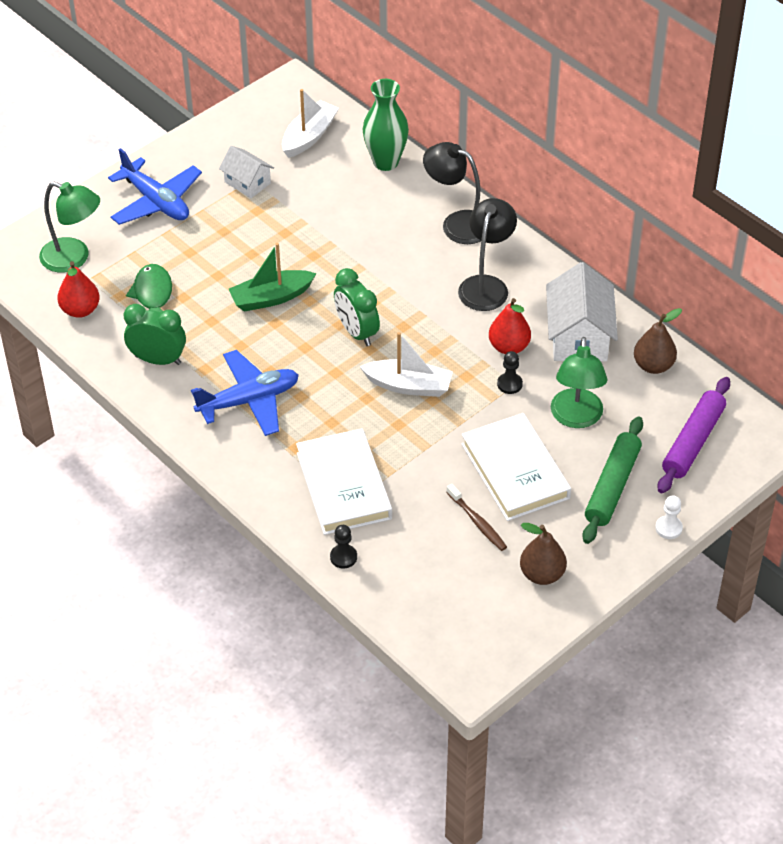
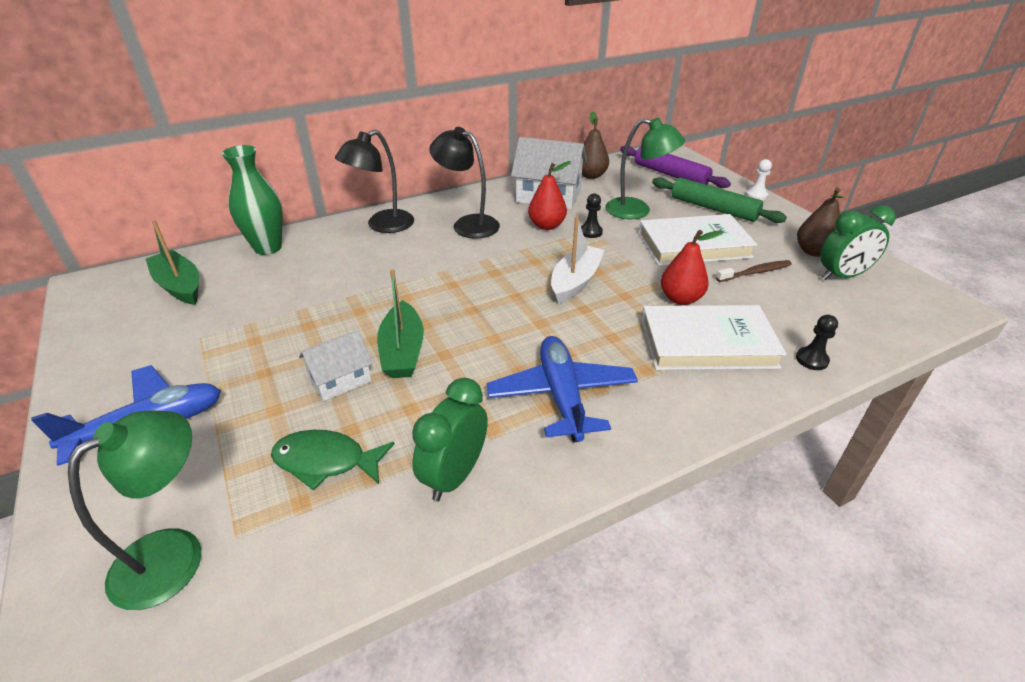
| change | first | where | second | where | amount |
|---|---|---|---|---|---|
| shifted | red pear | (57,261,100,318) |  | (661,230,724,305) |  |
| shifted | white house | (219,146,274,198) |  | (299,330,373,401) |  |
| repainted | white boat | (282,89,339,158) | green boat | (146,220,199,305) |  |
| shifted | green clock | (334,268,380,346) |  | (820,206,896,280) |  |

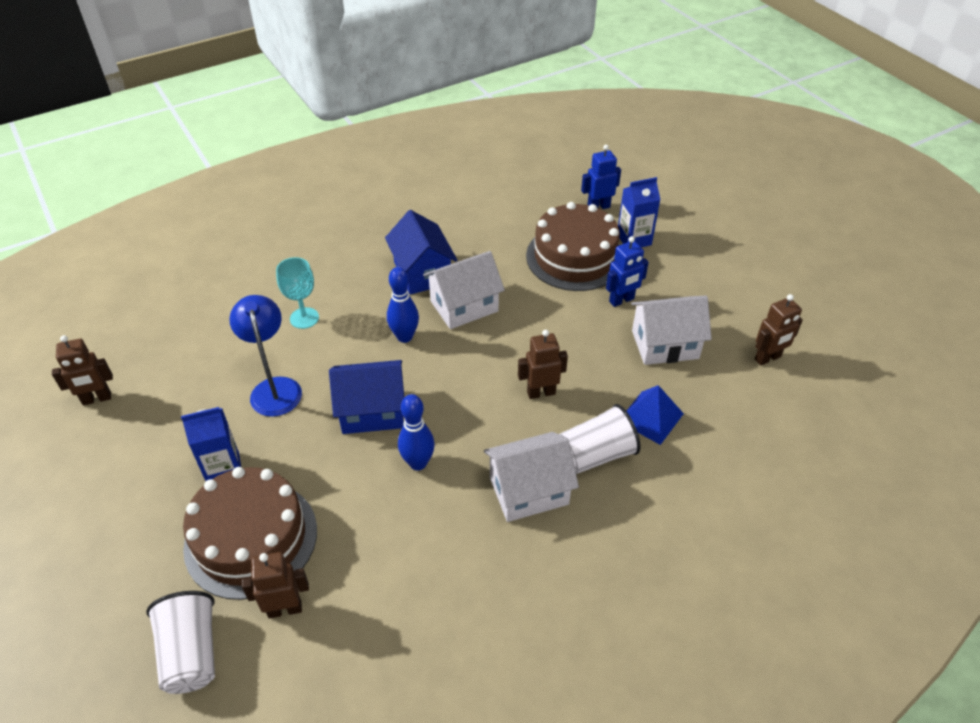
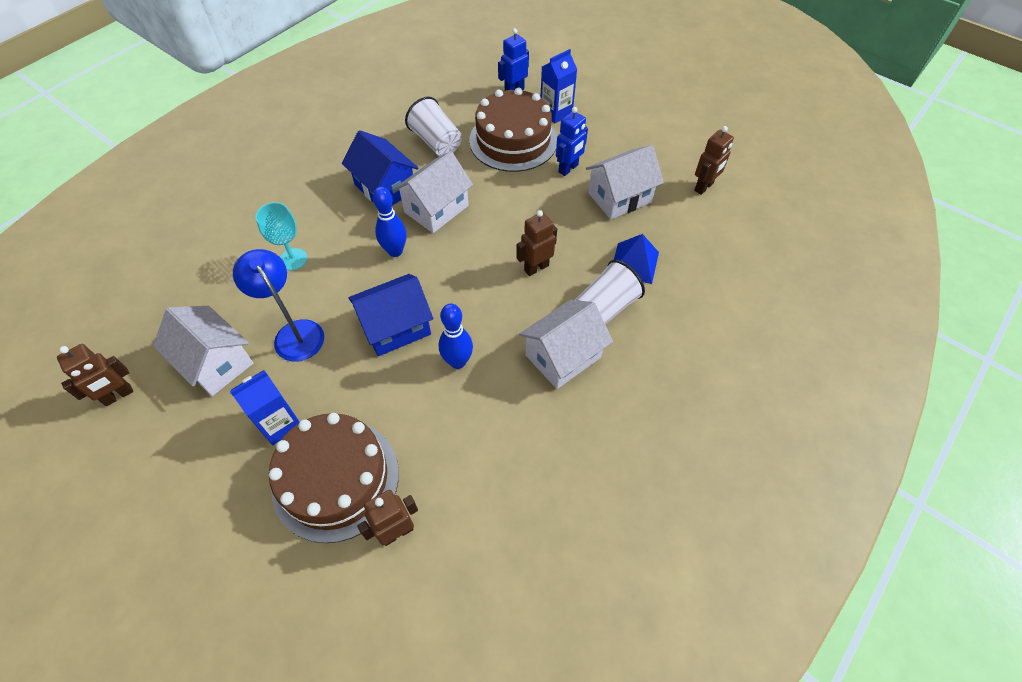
| change | first | where | second | where | amount |
|---|---|---|---|---|---|
| shifted | white cup | (146,591,215,694) |  | (405,97,462,156) |  |
| new |  |  | white house | (153,306,253,396) |  |

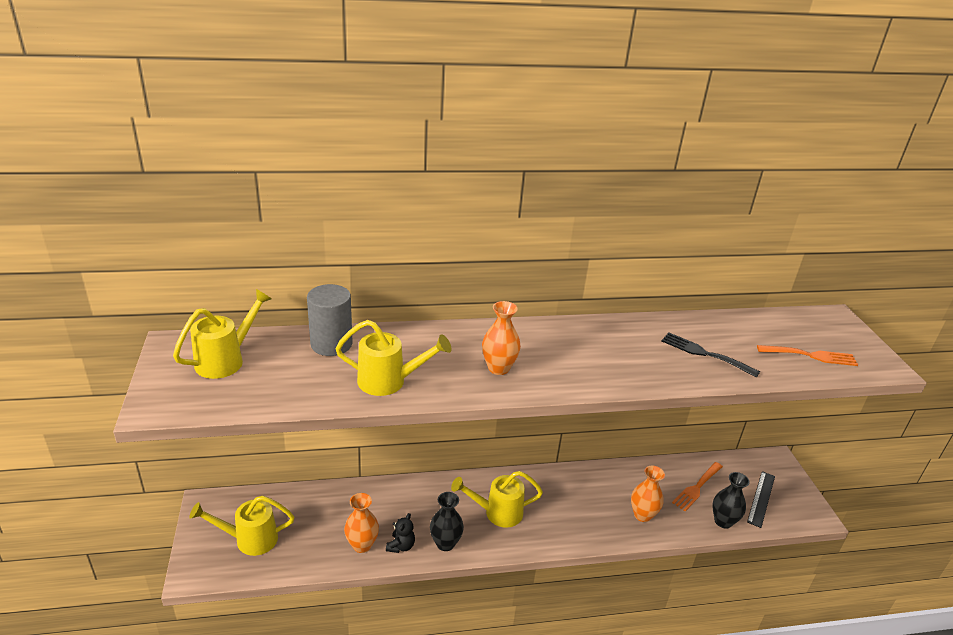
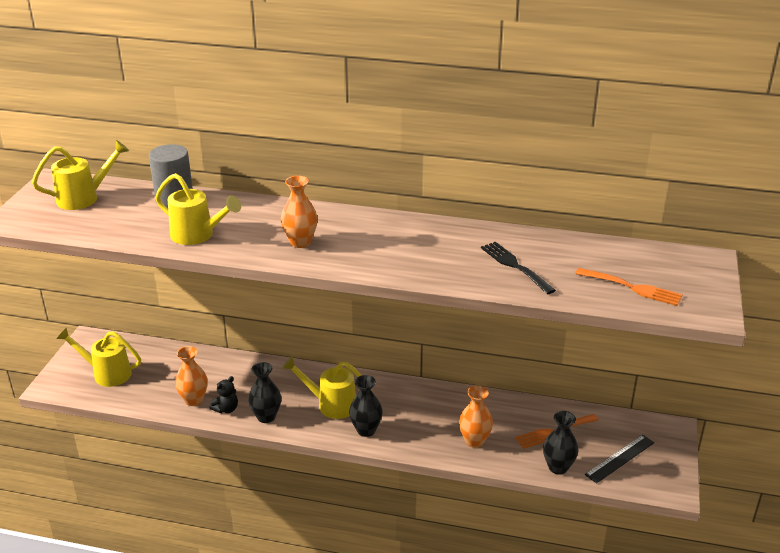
| change | first | where | second | where | amount |
|---|---|---|---|---|---|
| new |  |  | black vase | (349,375,383,437) |  |

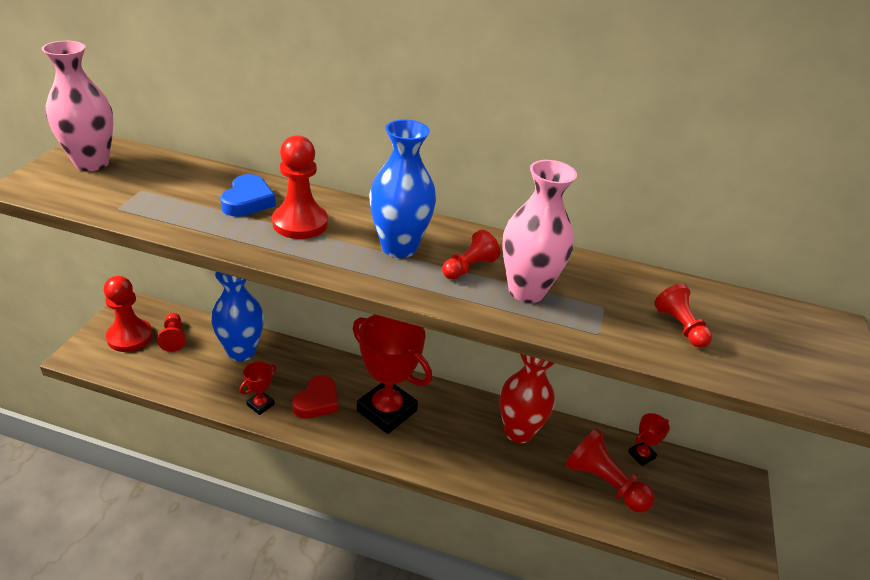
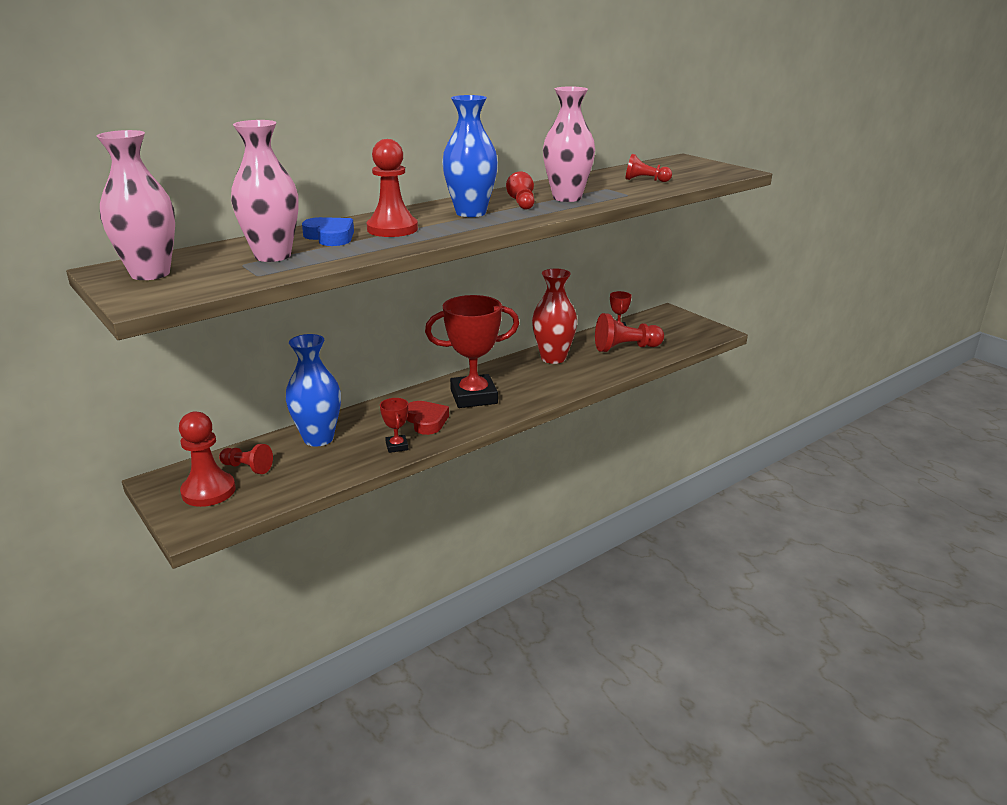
| change | first | where | second | where | amount |
|---|---|---|---|---|---|
| new |  |  | pink vase | (231,120,298,262) |  |

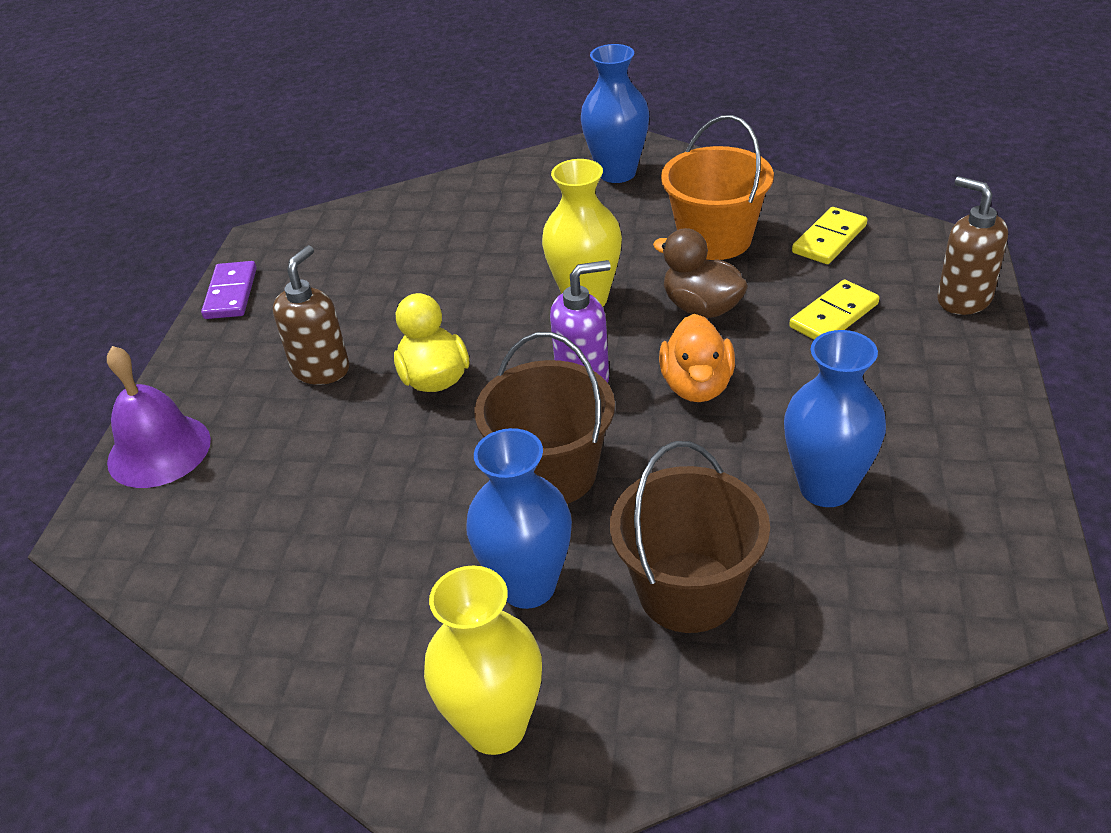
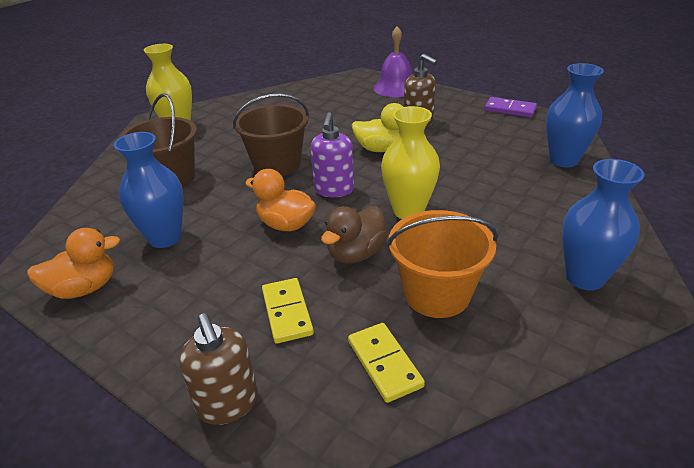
| change | first | where | second | where | amount |
|---|---|---|---|---|---|
| shifted | blue vase | (466,428,572,609) |  | (546,63,604,168) |  |
| rotated | brown duck | (653,228,748,318) |  | (321,206,388,263) | 150 degrees clockwise |
| rotated | brown soap dispenser | (937,176,1008,315) |  | (179,313,258,425) | 75 degrees clockwise |
| new |  |  | orange duck | (27,228,120,299) |  |

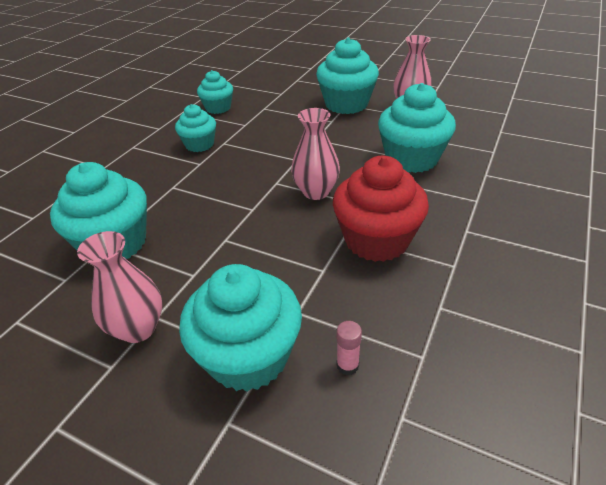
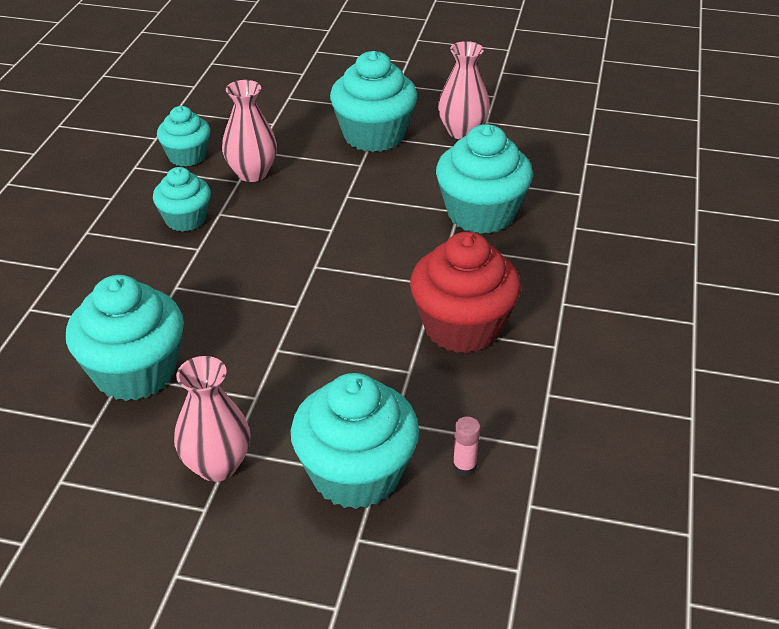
| change | first | where | second | where | amount |
|---|---|---|---|---|---|
| shifted | pink vase | (291,108,340,200) |  | (222,80,277,182) |  |

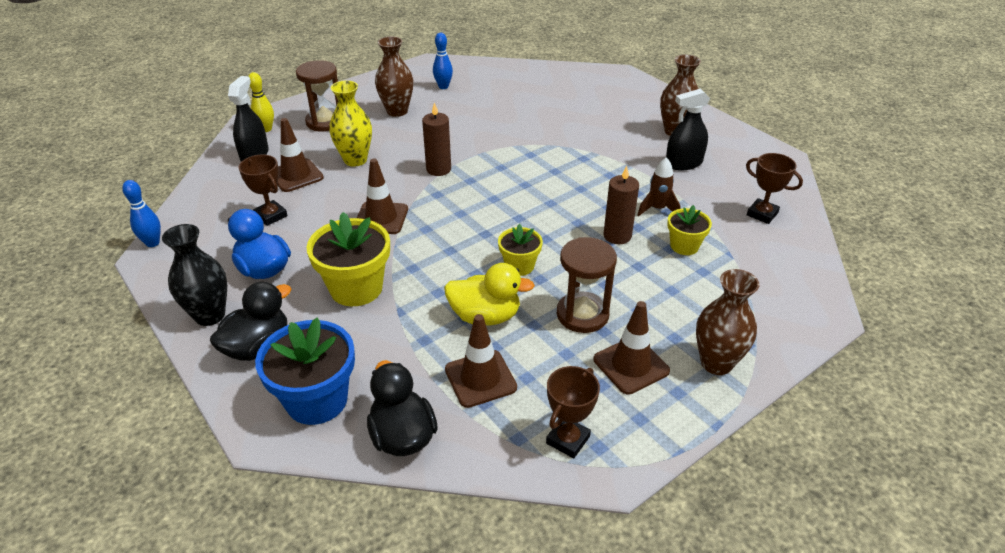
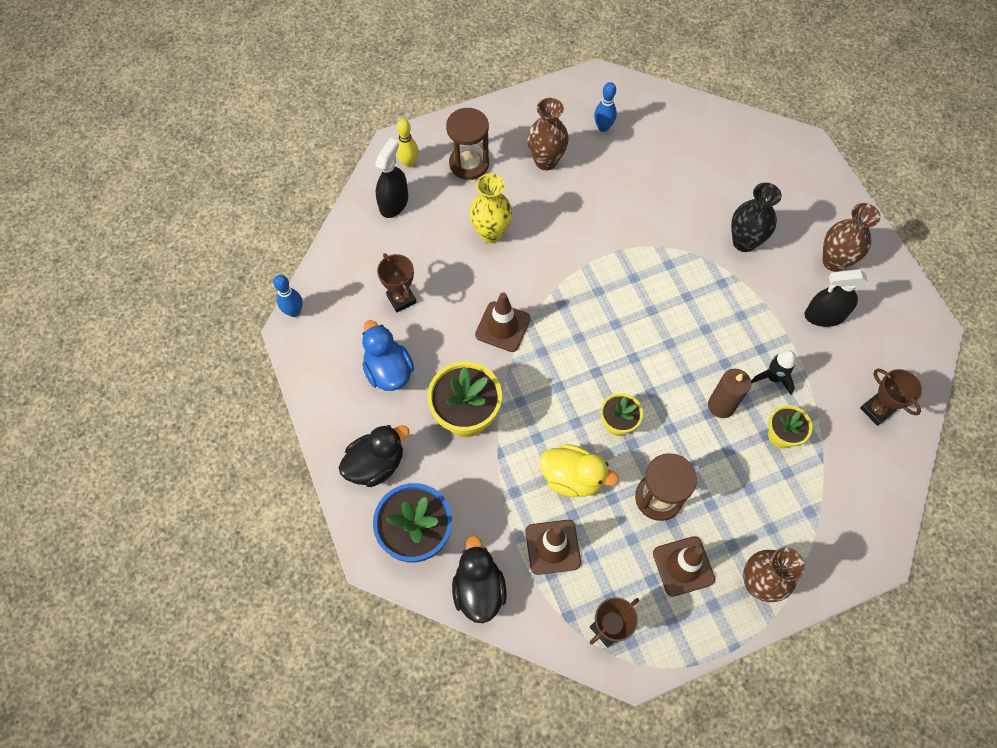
| change | first | where | second | where | amount |
|---|---|---|---|---|---|
| shifted | black vase | (162,224,227,326) |  | (731,183,782,252) |  |
| gone | brown traffic cone | (277,118,324,192) |  |  |  |
| gone | brown candle | (422,102,451,176) |  |  |  |
| repainted | brown rocket | (637,157,681,217) | black rocket | (751,350,796,395) |  |

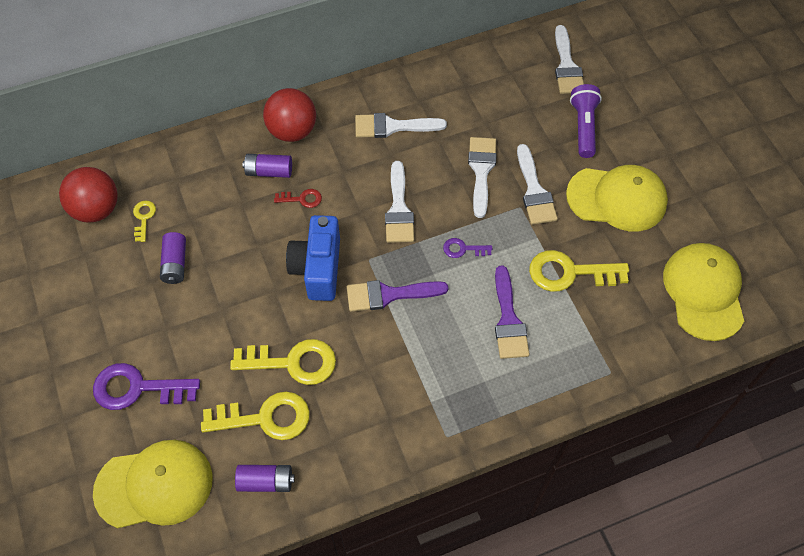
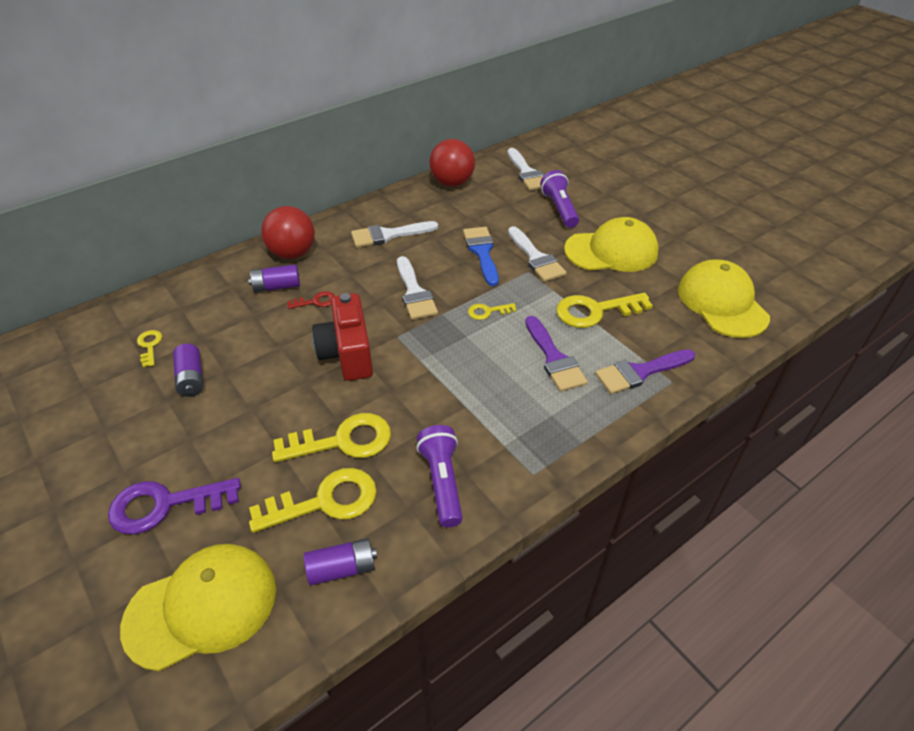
| change | first | where | second | where | amount |
|---|---|---|---|---|---|
| shifted | red ball | (59,167,118,222) |  | (429,139,475,186) |  |
| repainted | blue camera | (286,215,340,301) | red camera | (312,293,373,381) |  |
| shifted | purple brush | (347,280,449,312) |  | (595,349,695,394) |  |
| repainted | purple key | (443,238,492,258) | yellow key | (468,303,516,320) |  |
| repainted | white brush | (468,137,497,218) | blue brush | (463,227,499,286) |  |
| new |  |  | purple flashlight | (416,425,463,527) |  |

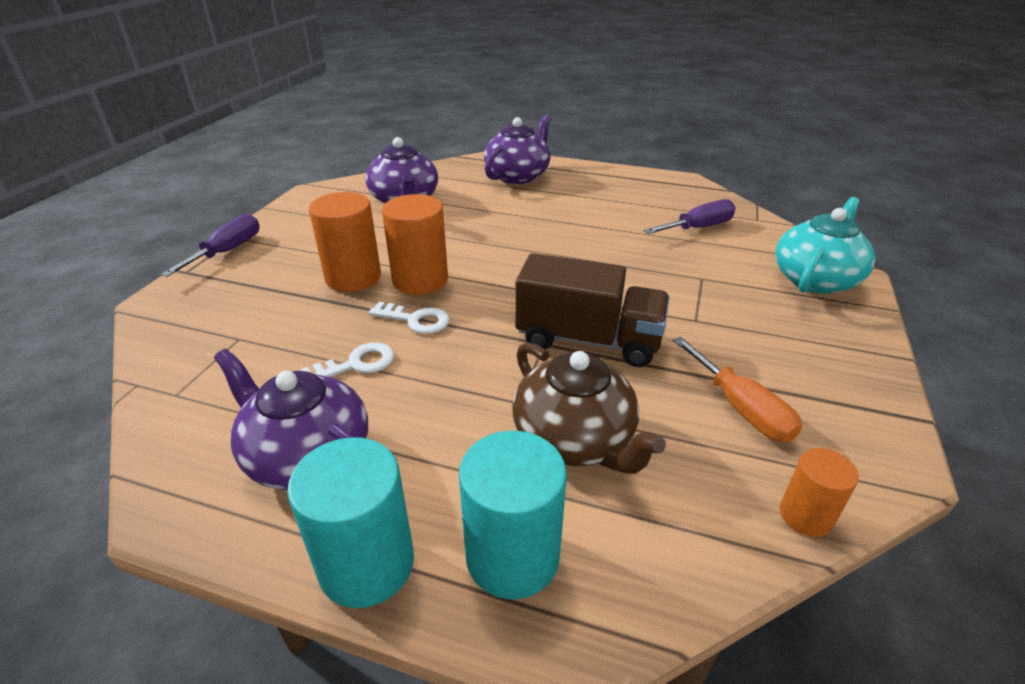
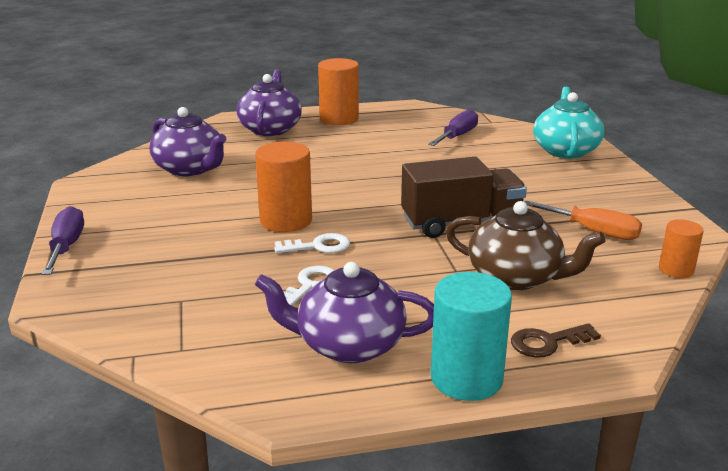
| change | first | where | second | where | amount |
|---|---|---|---|---|---|
| shifted | orange cylinder | (309,192,381,292) |  | (318,58,359,125) |  |
| swapped | turquoise cylinder | (459,431,567,599) | brown key | (511,323,601,358) |  |

